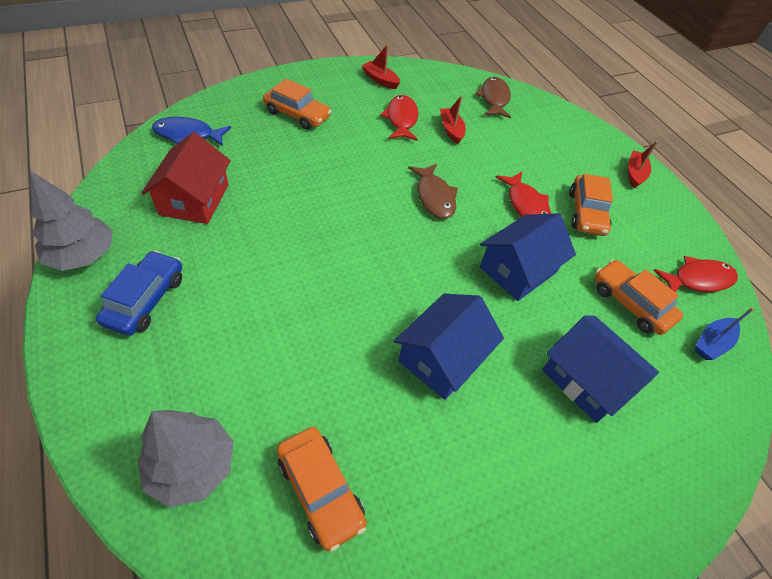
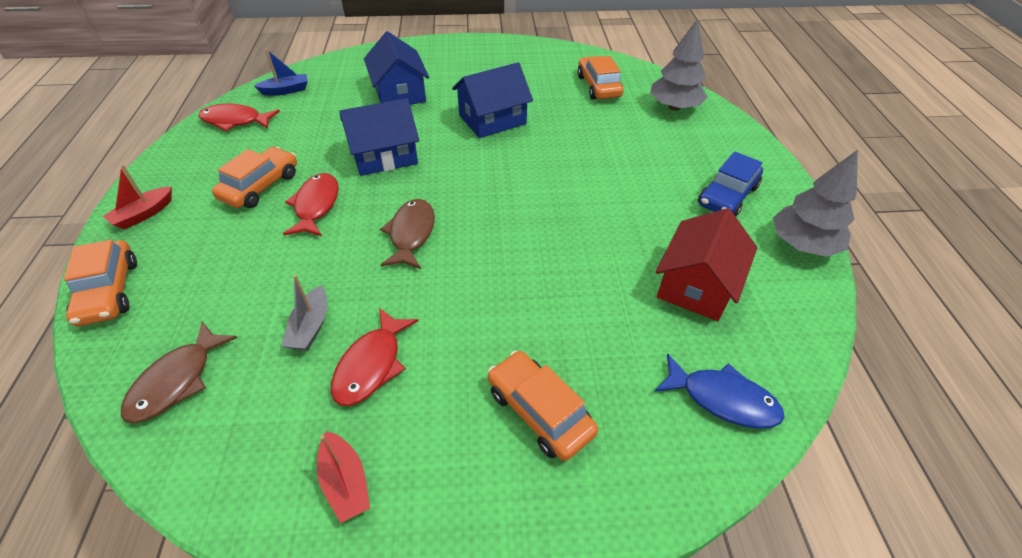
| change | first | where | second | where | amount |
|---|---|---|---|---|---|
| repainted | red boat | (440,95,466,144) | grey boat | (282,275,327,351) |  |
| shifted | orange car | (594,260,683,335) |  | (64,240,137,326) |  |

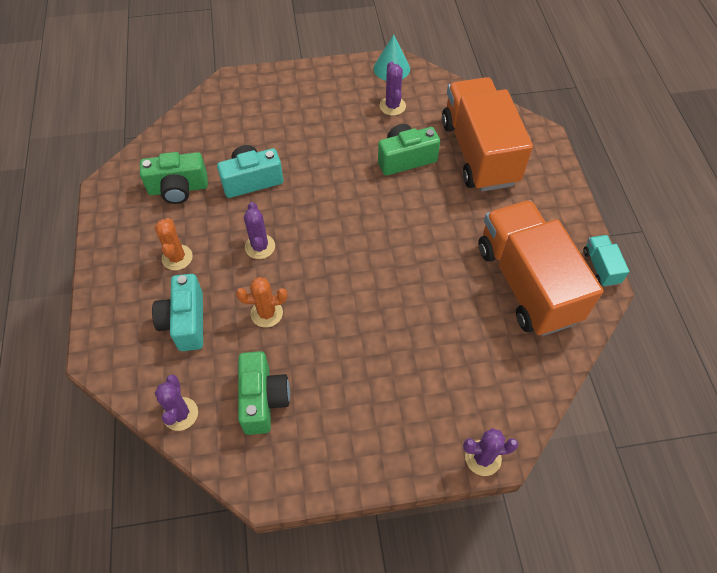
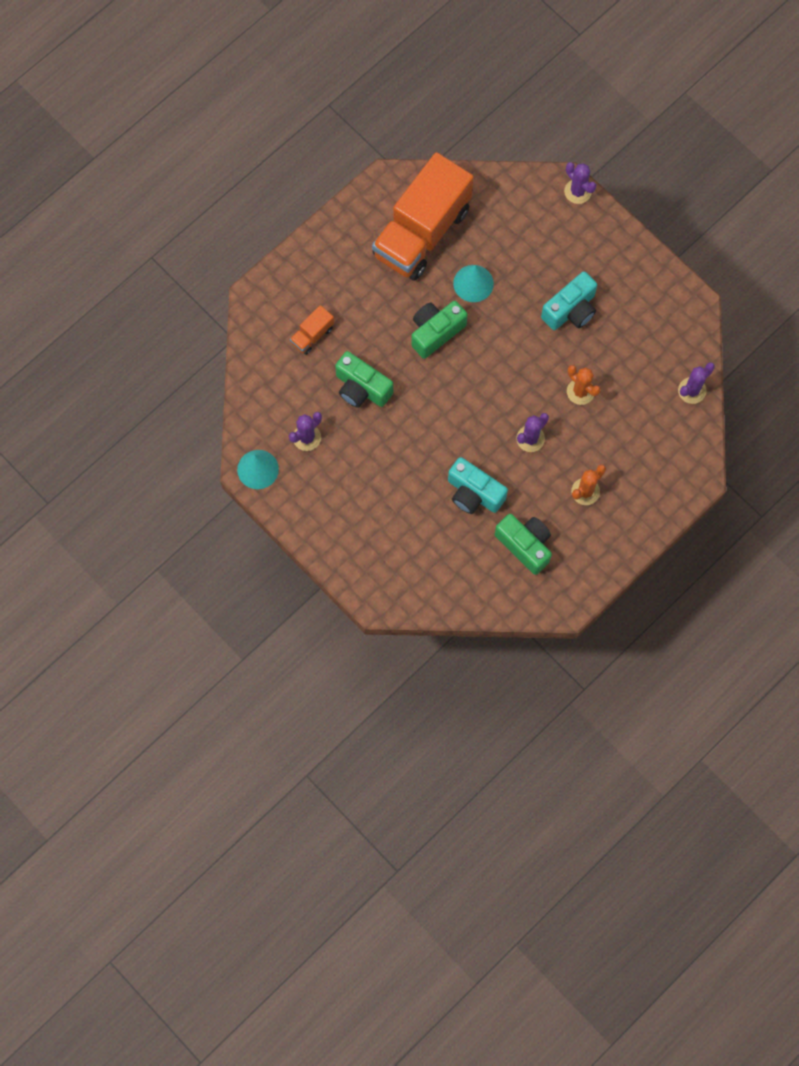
| change | first | where | second | where | amount |
|---|---|---|---|---|---|
| shifted | turquoise camera | (152,274,203,351) |  | (541,271,597,330) |  |
| shifted | green camera | (238,351,290,435) |  | (411,301,468,359) |  |
| scaled | orange truck | (442,77,533,192) |  | (290,305,334,355) | x0.40 |
| gone | turquoise truck | (583,235,629,287) |  |  |  |
| new |  |  | turquoise cone | (453,265,494,302) |  |

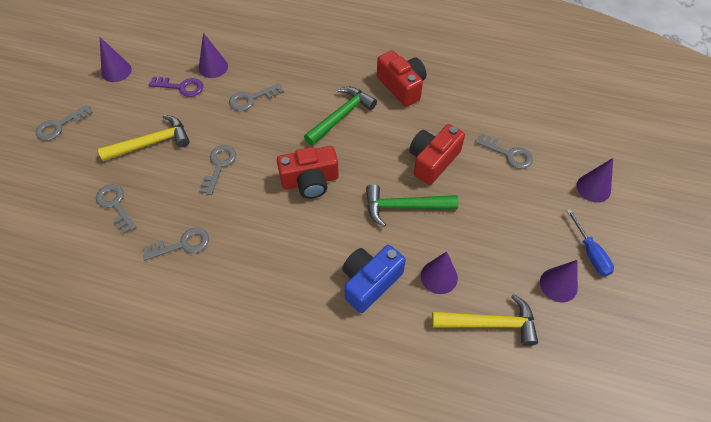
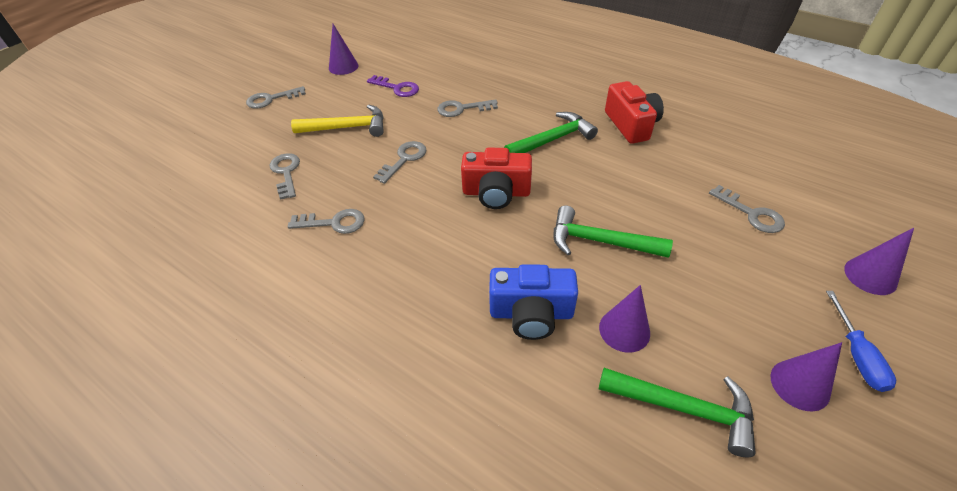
| change | first | where | second | where | amount |
|---|---|---|---|---|---|
| gone | purple cone | (199,33,228,78) |  |  |  |
| rotated | blue camera | (342,245,406,313) |  | (489,264,578,340) | 150 degrees counterclockwise |
| gone | red camera | (409,124,465,185) |  |  |  |
| repainted | yellow hammer | (432,294,538,346) | green hammer | (598,368,756,457) |  |

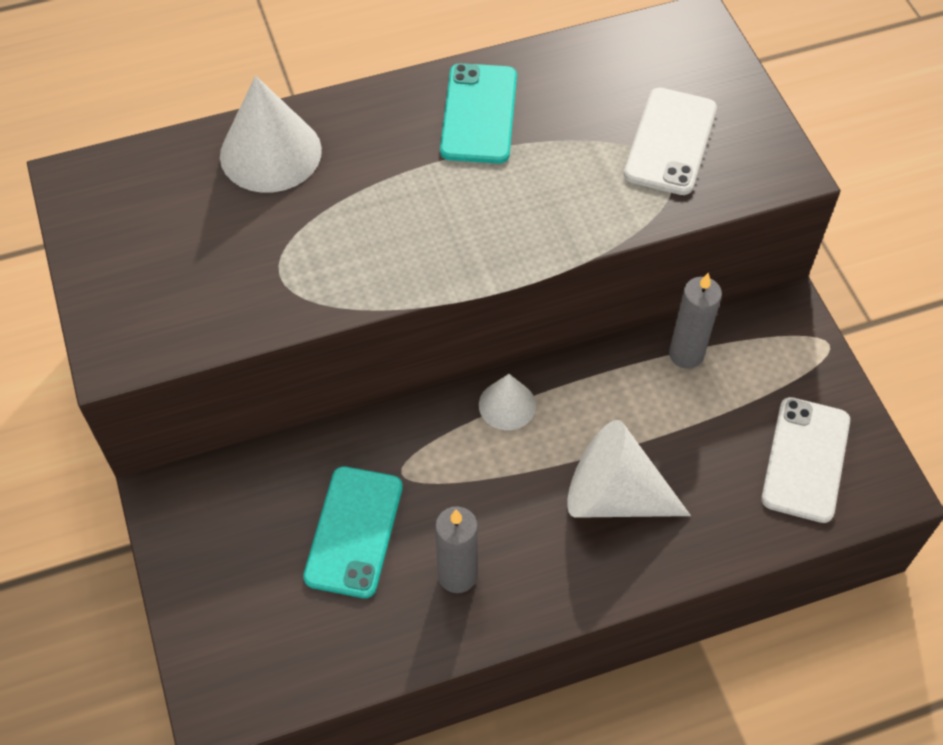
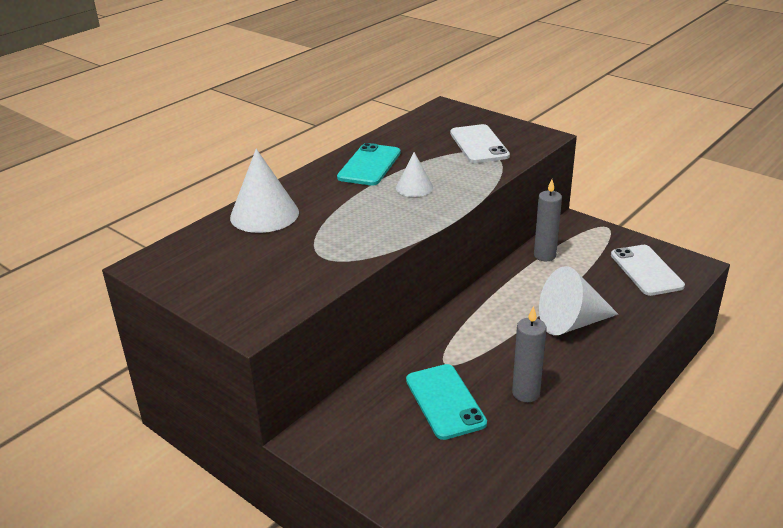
| change | first | where | second | where | amount |
|---|---|---|---|---|---|
| rotated | turquoise phone | (440,63,517,164) |  | (337,143,401,186) | 45 degrees clockwise |
| shifted | white cone | (479,374,536,430) |  | (396,152,433,197) |  |

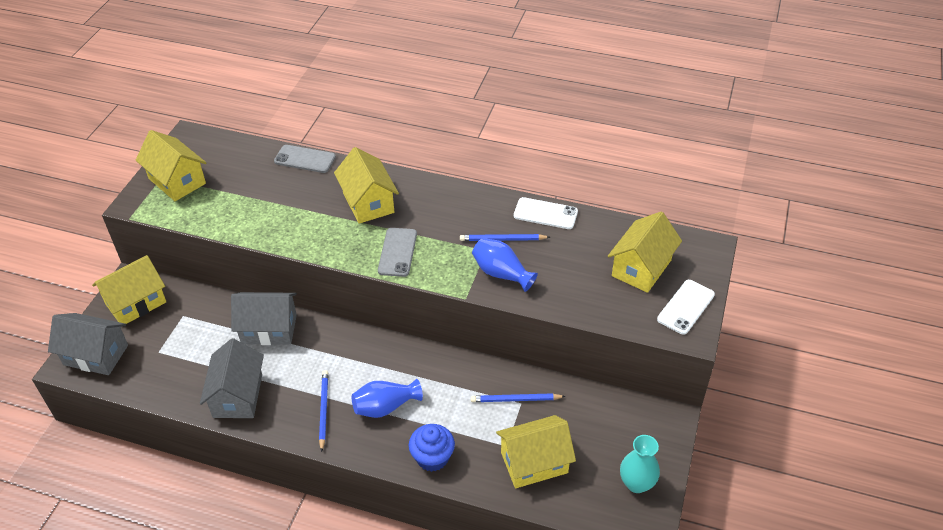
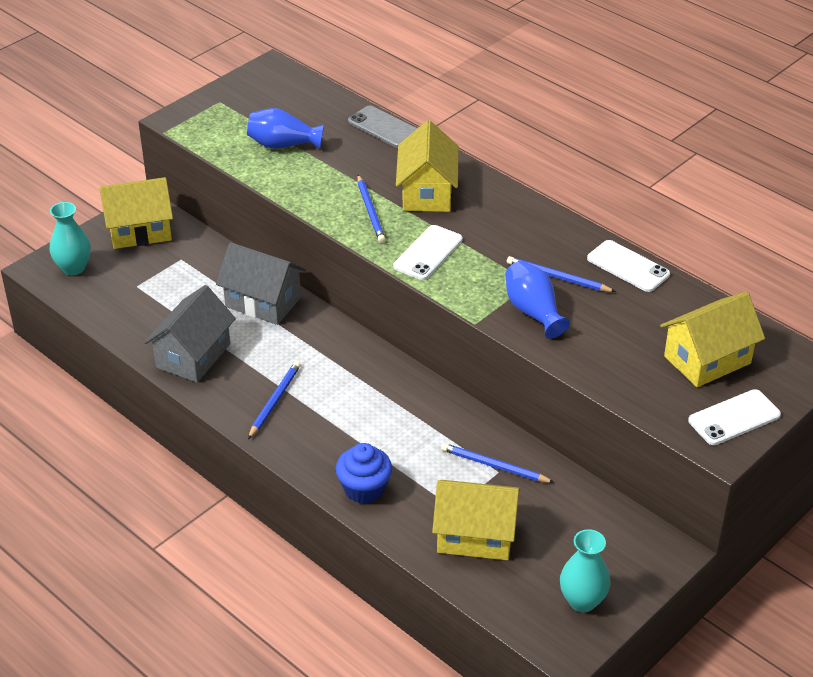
| change | first | where | second | where | amount |
|---|---|---|---|---|---|
| swapped | grey house | (48,313,128,375) | turquoise vase | (50,202,91,275) |  |
| gone | yellow house | (136,130,206,201) |  |  |  |
| shifted | blue vase | (352,379,423,418) |  | (247,108,324,149) |  |
| repainted | grey phone | (378,228,417,277) | white phone | (394,225,463,280) |  |
| new |  |  | blue pencil | (357,175,385,243) |  |

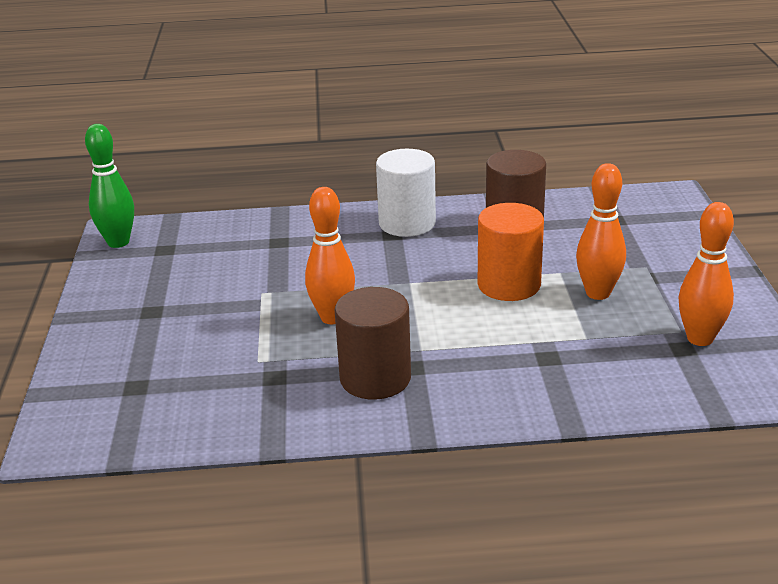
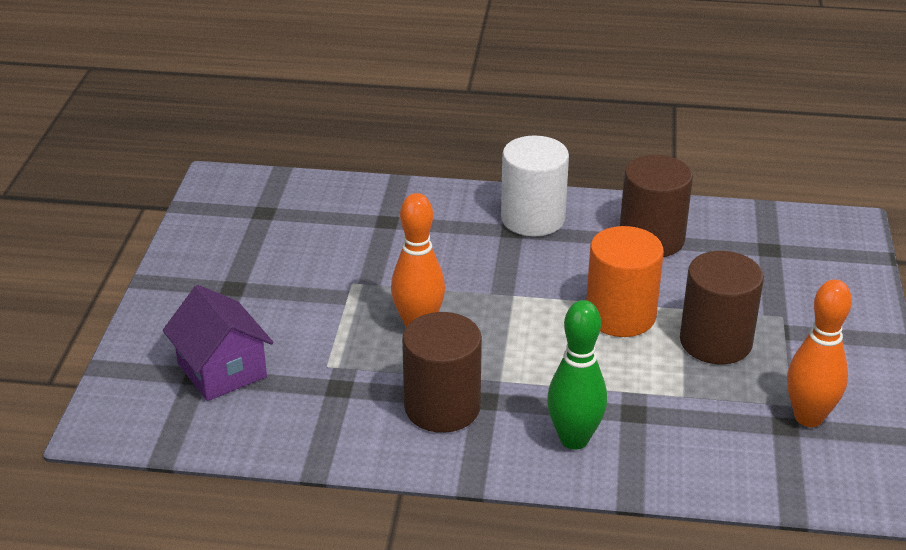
| change | first | where | second | where | amount |
|---|---|---|---|---|---|
| shifted | green bowling pin | (85,124,134,248) |  | (547,300,607,449) |  |
| swapped | orange bowling pin | (576,163,626,300) | brown cylinder | (680,251,764,364) |  |
| new |  |  | purple house | (163,285,273,401) |  |

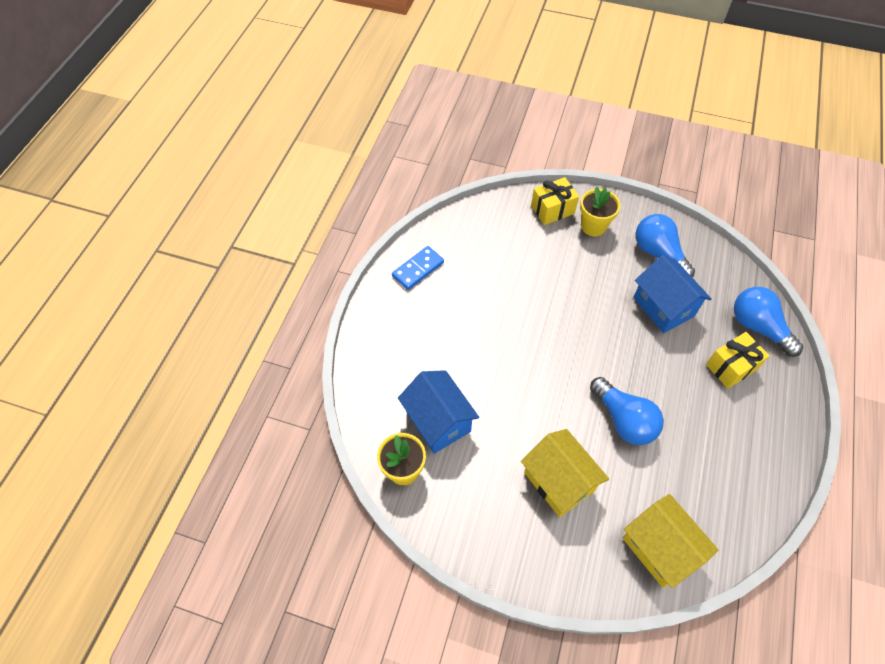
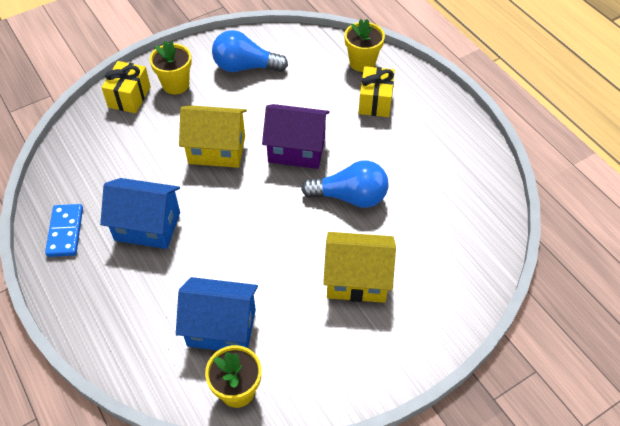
| change | first | where | second | where | amount |
|---|---|---|---|---|---|
| shifted | yellow house | (622,494,718,588) |  | (179,105,247,168) |  |
| shifted | blue house | (633,255,711,333) |  | (100,178,180,249) |  |
| swapped | blue light bulb | (734,287,803,357) | yellow flower pot | (344,19,385,72) |  |
| new |  |  | purple house | (262,104,330,169) |  |

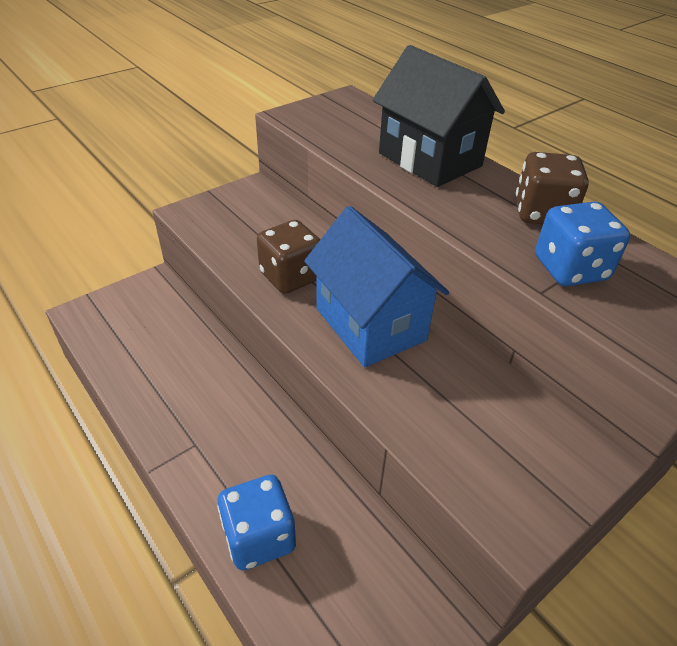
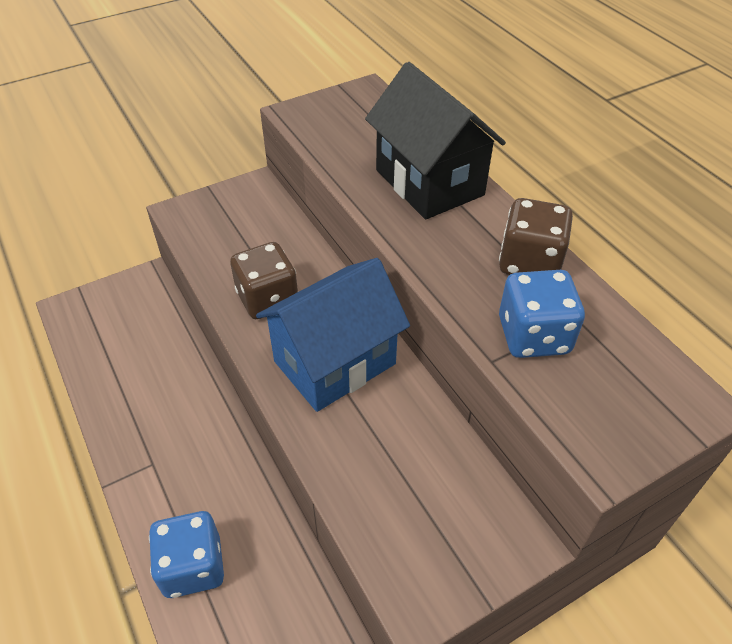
| change | first | where | second | where | amount |
|---|---|---|---|---|---|
| rotated | blue house | (304,206,449,367) |  | (256,258,410,412) | 75 degrees clockwise |

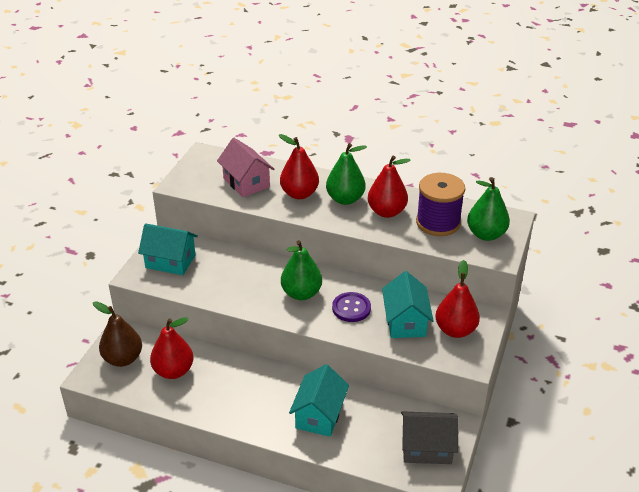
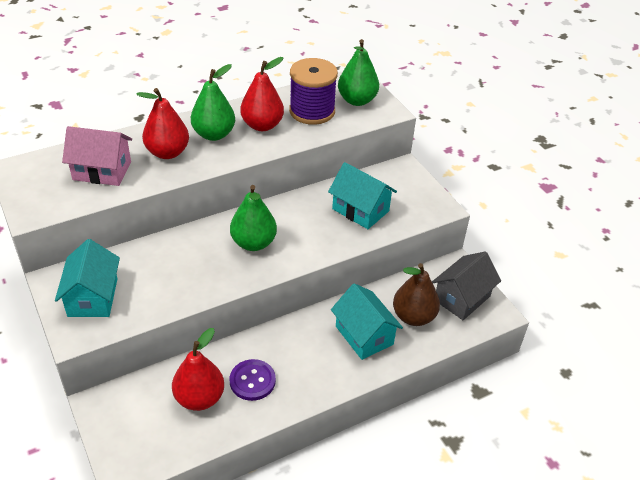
| change | first | where | second | where | amount |
|---|---|---|---|---|---|
| shifted | brown pear | (93,301,142,367) |  | (393,263,440,326) |  |
| rotated | turquoise house | (138,223,198,275) |  | (55,239,120,317) | 60 degrees counterclockwise |
| shifted | purple button | (332,292,371,322) |  | (230,359,276,401) |  |
| gone | red pear | (435,260,480,338) |  |  |  |

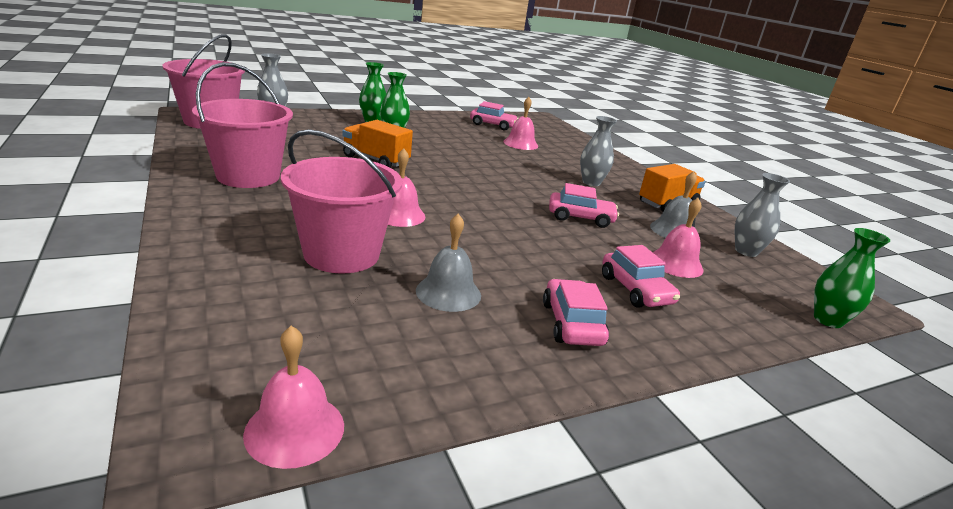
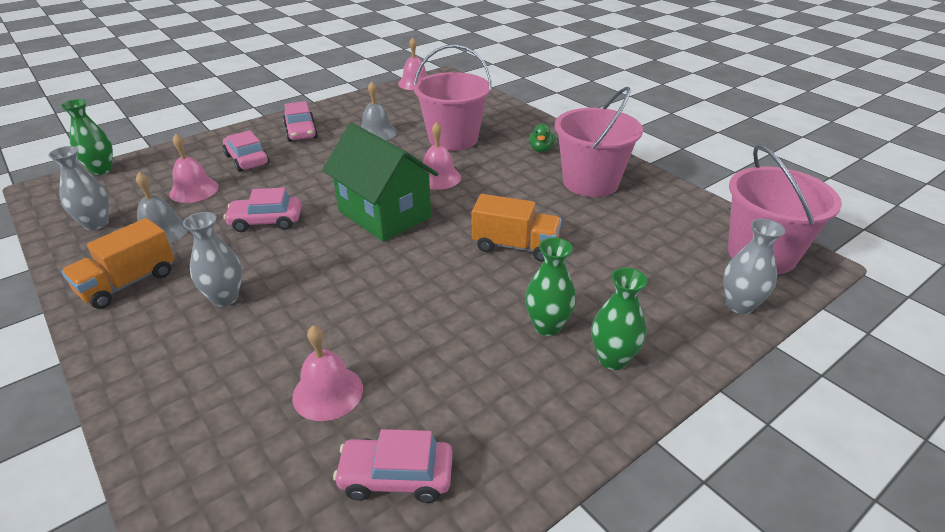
| change | first | where | second | where | amount |
|---|---|---|---|---|---|
| new |  |  | green house | (322,123,438,242) |  |
| new |  |  | green duck | (529,124,555,152) |  |

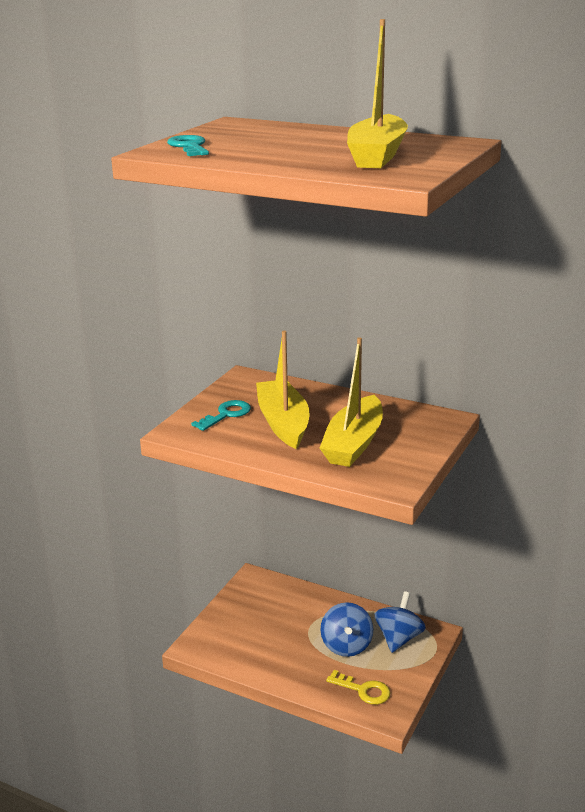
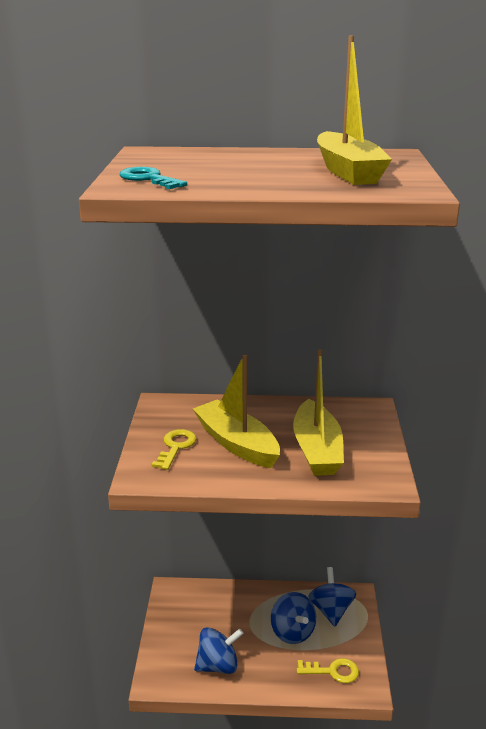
| change | first | where | second | where | amount |
|---|---|---|---|---|---|
| repainted | turquoise key | (191,400,251,431) | yellow key | (151,429,197,470) |  |
| new |  |  | blue spinning top | (194,627,243,674) |  |

